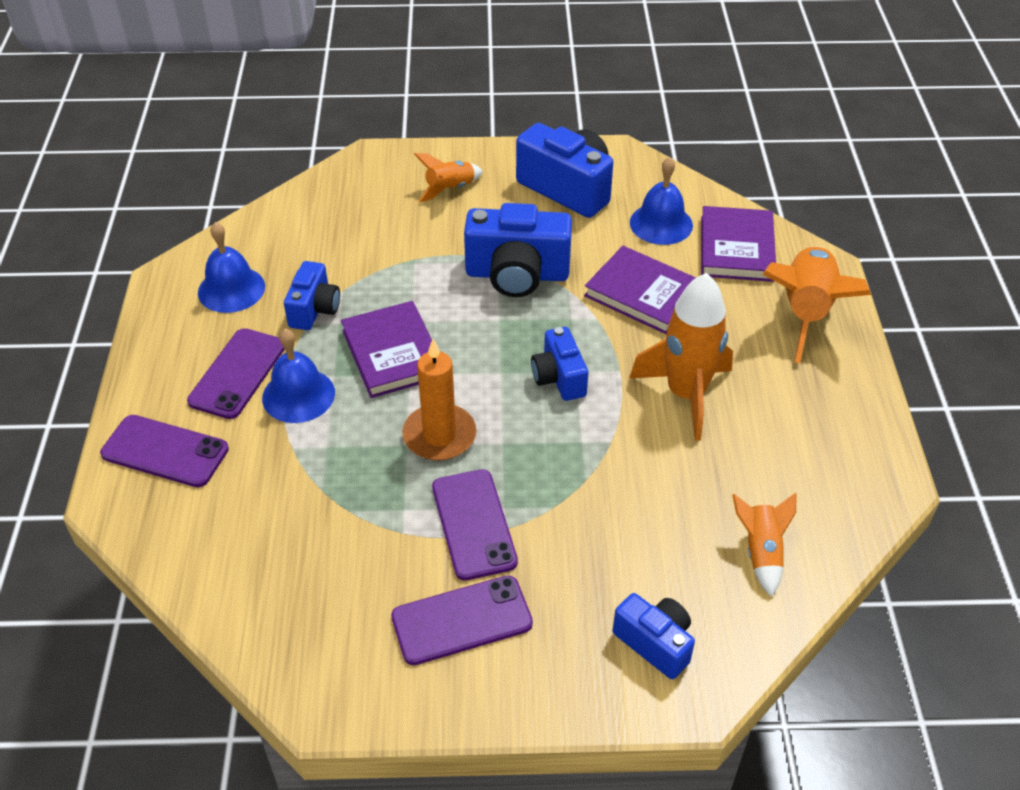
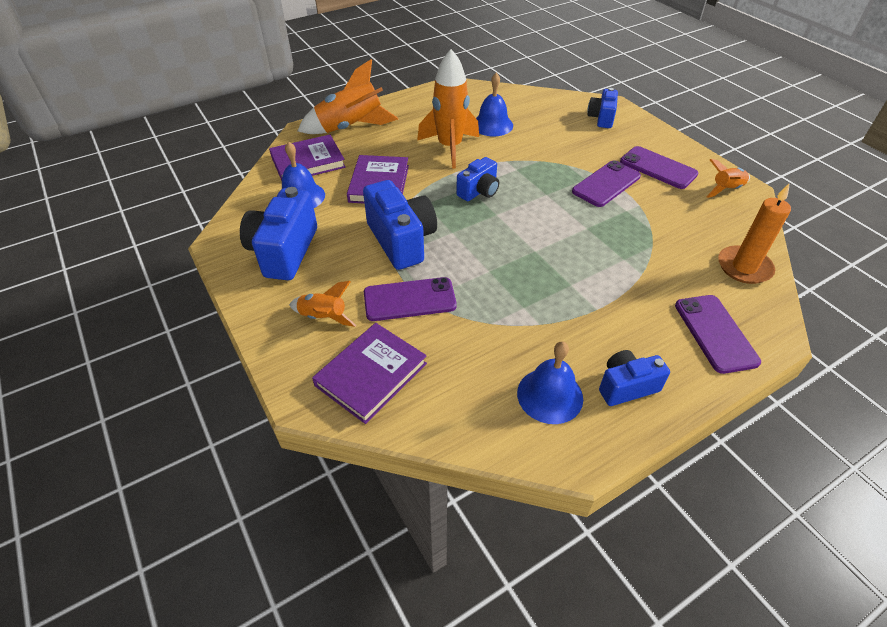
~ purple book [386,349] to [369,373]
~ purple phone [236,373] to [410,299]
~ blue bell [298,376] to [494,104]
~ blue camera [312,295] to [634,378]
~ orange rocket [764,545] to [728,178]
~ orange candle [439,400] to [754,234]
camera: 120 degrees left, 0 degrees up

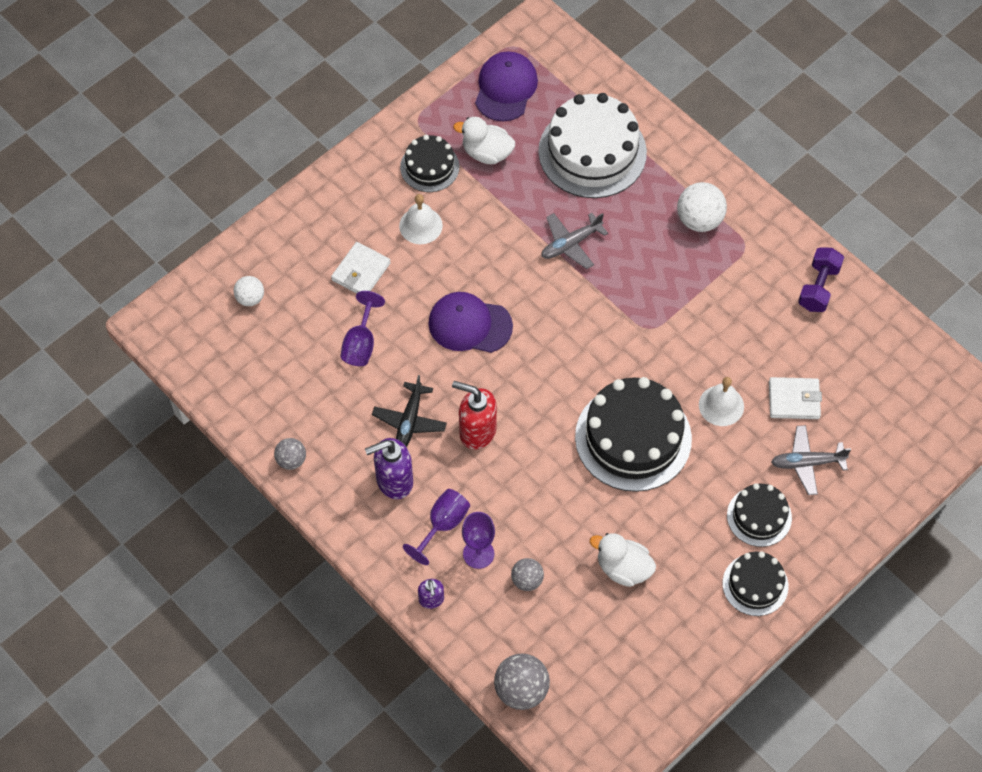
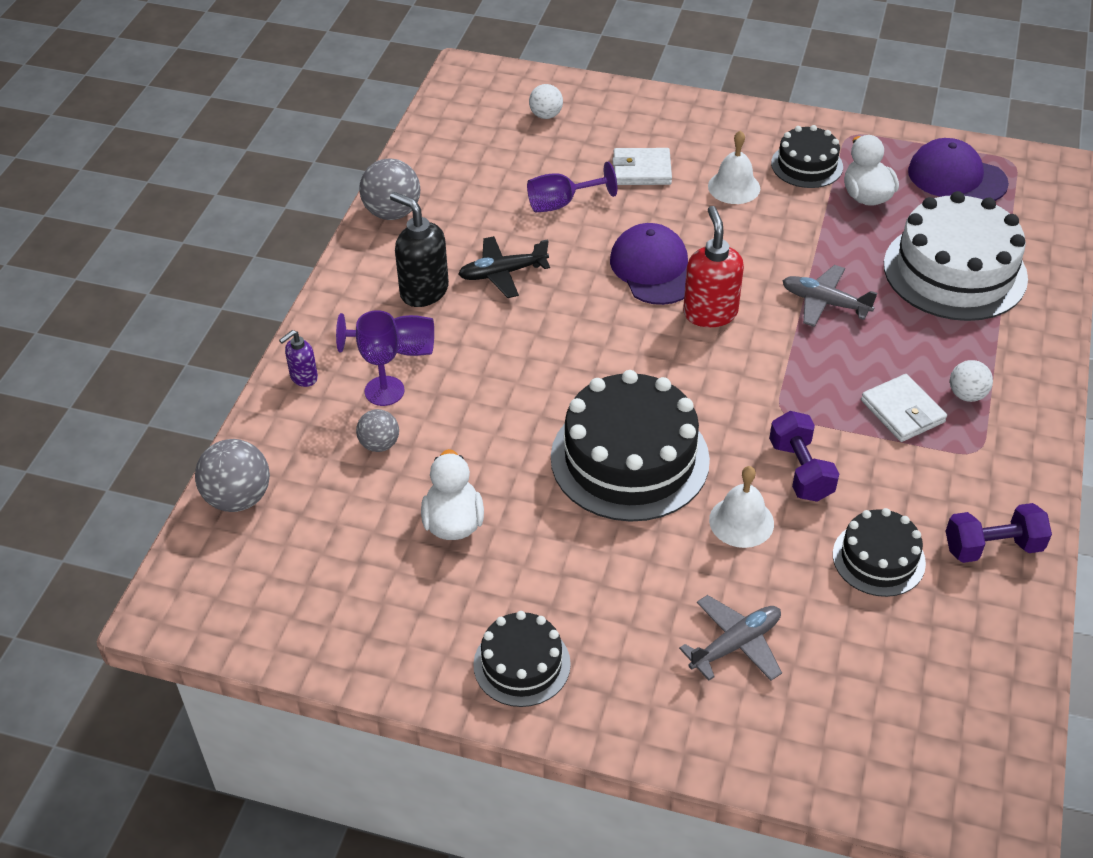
~ grey ball [290,454] = [389,189] x1.65
~ purple soap dispenser [389,468] to black soap dispenser [419,249]
~ grey plane [811,460] = [730,638] 90 degrees clockwise
~ red soap dispenser [474,415] to [713,266]
+ purple dumbbell [804,456]
~ black cake [759,515] to [879,552]
~ white wallet [795,398] to [904,408]
~ purple cap [506,86] = [958,169] 135 degrees counterclockwise
~ white ball [702,207] = [971,381] x0.61
camera: 60 degrees right, 15 degrees down

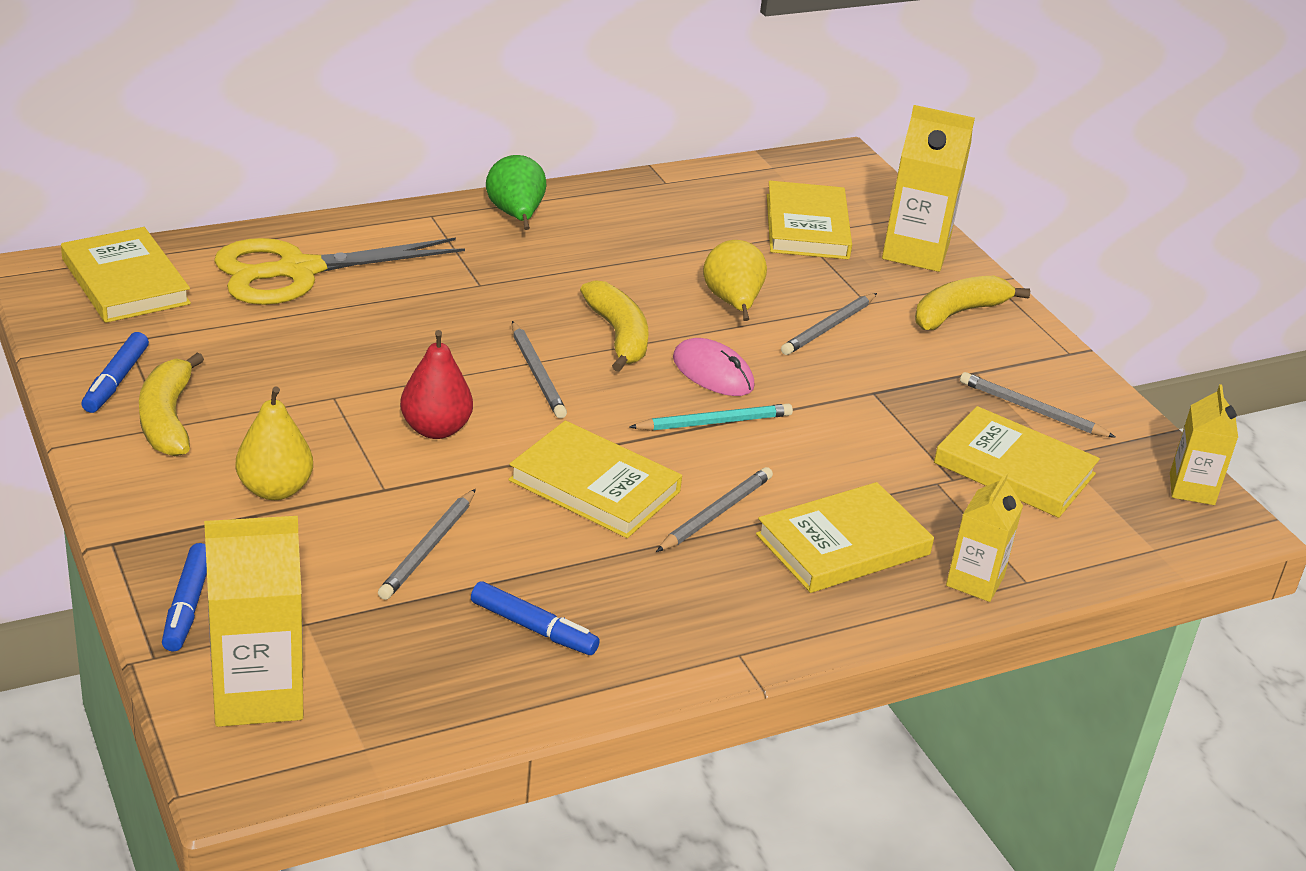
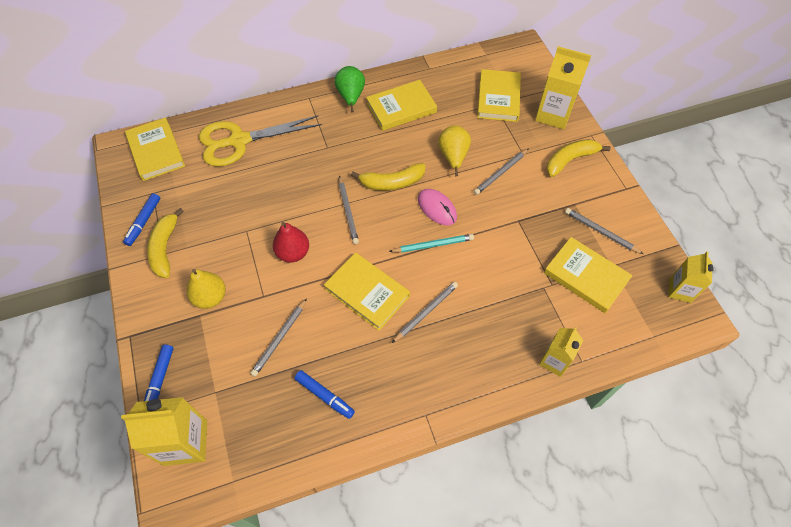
~ yellow banana [614,326] = [388,177] 90 degrees clockwise
~ yellow book [845,537] to [401,105]
camera: 10 degrees right, 25 degrees up

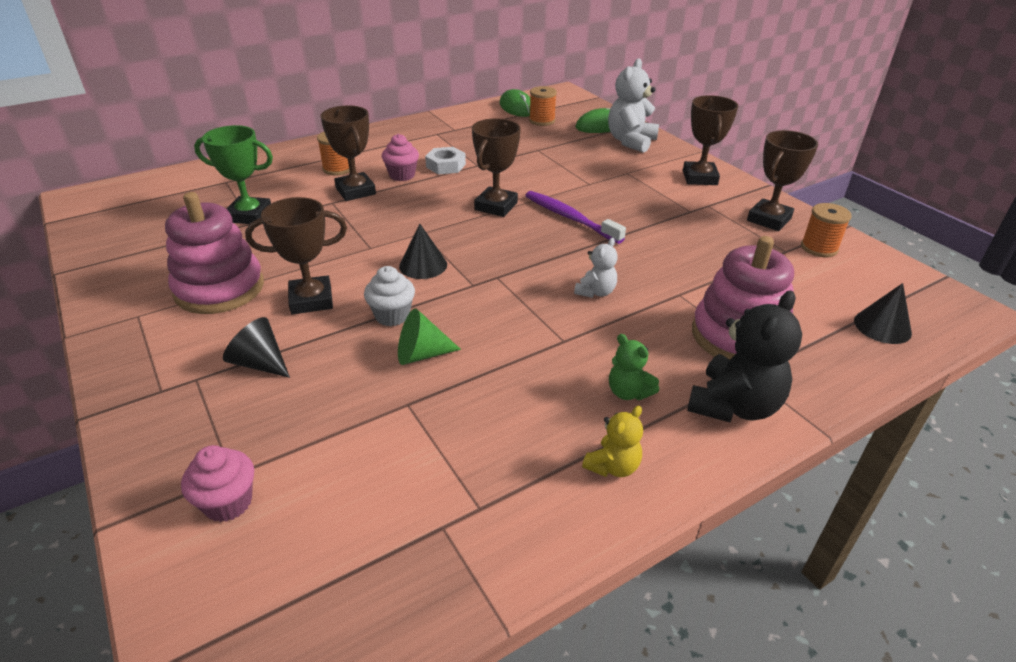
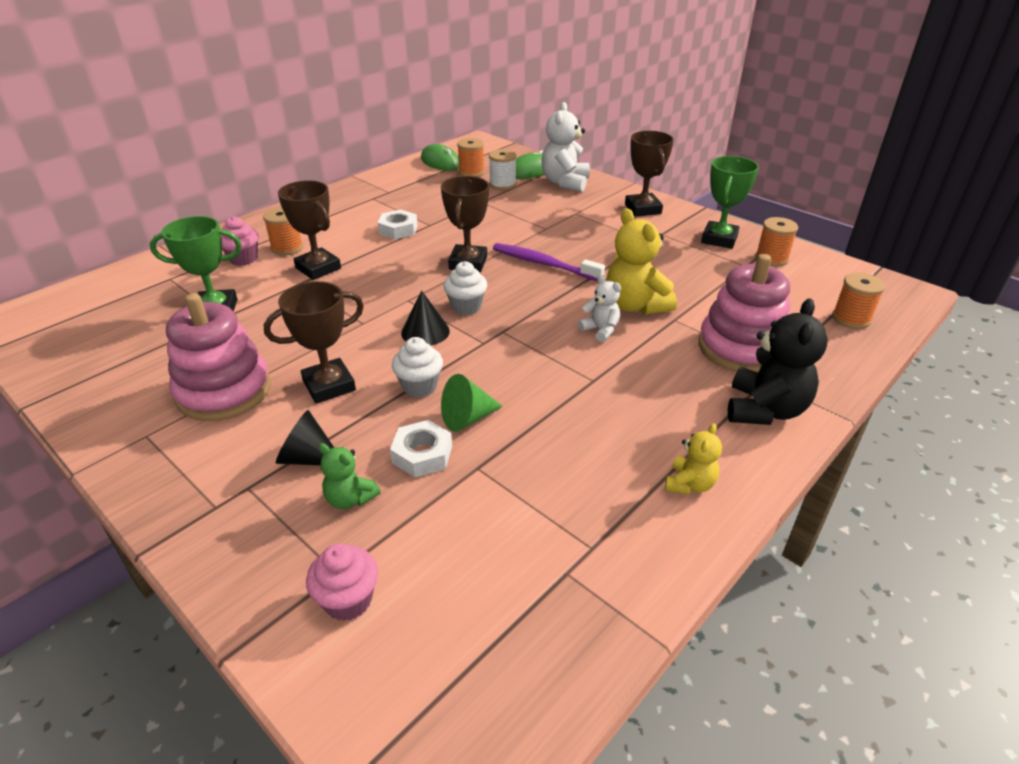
~ pink cupcake [400,157] to [240,241]
~ green teddy bear [634,367] to [349,476]
+ white nut [421,448]
+ white cupcake [465,288]
+ white spool [502,169]
~ white teddy bear [596,268] = [599,308] 60 degrees counterclockwise
+ yellow teddy bear [641,261]
~ brown trophy [782,180] to green trophy [730,202]
~ black cone [883,313] to orange spool [858,301]
camera: 15 degrees left, 0 degrees up

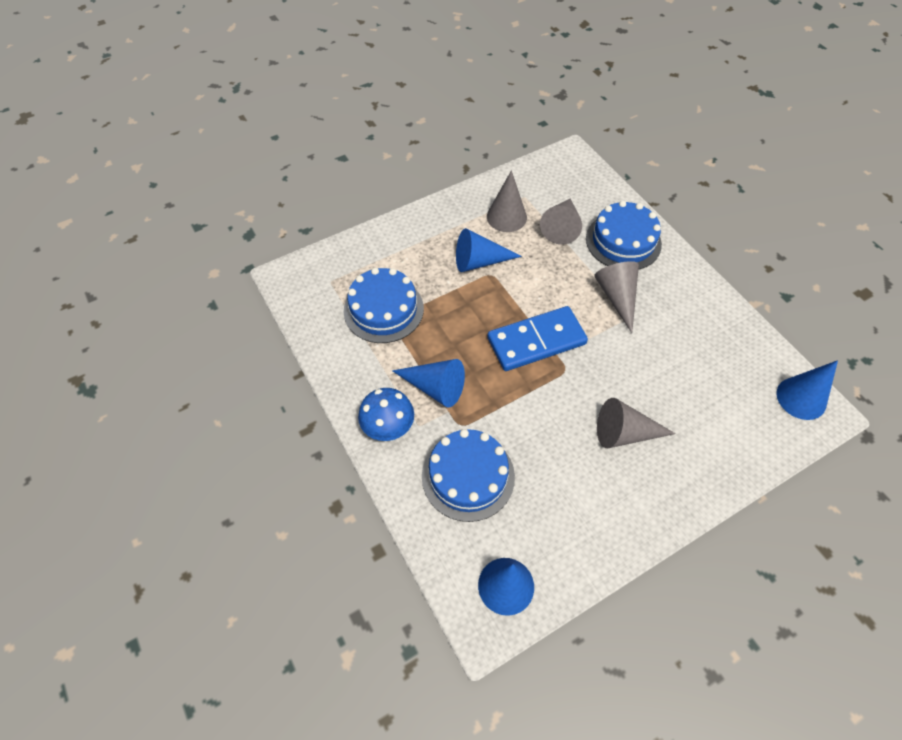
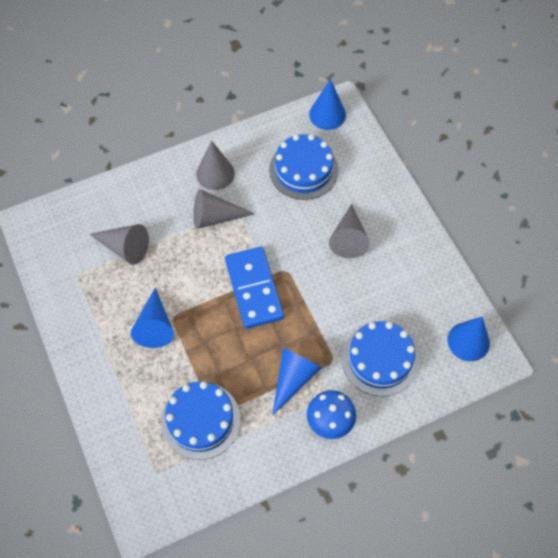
~ grey cone [507,201] to [215,165]
~ blue cake [624,235] to [303,167]
camera: 85 degrees left, 5 degrees up

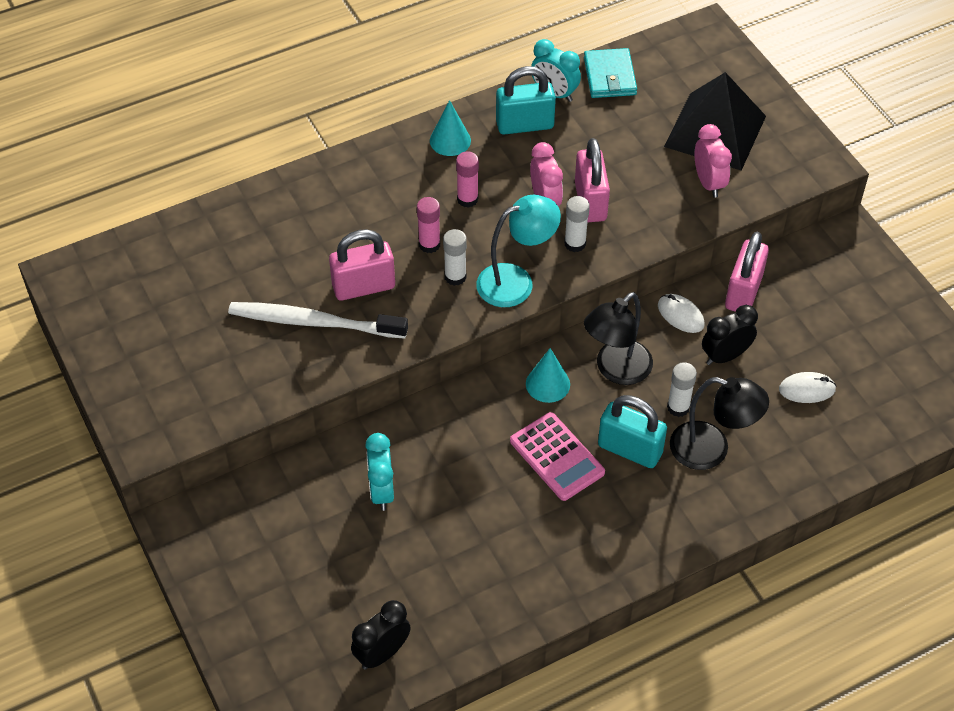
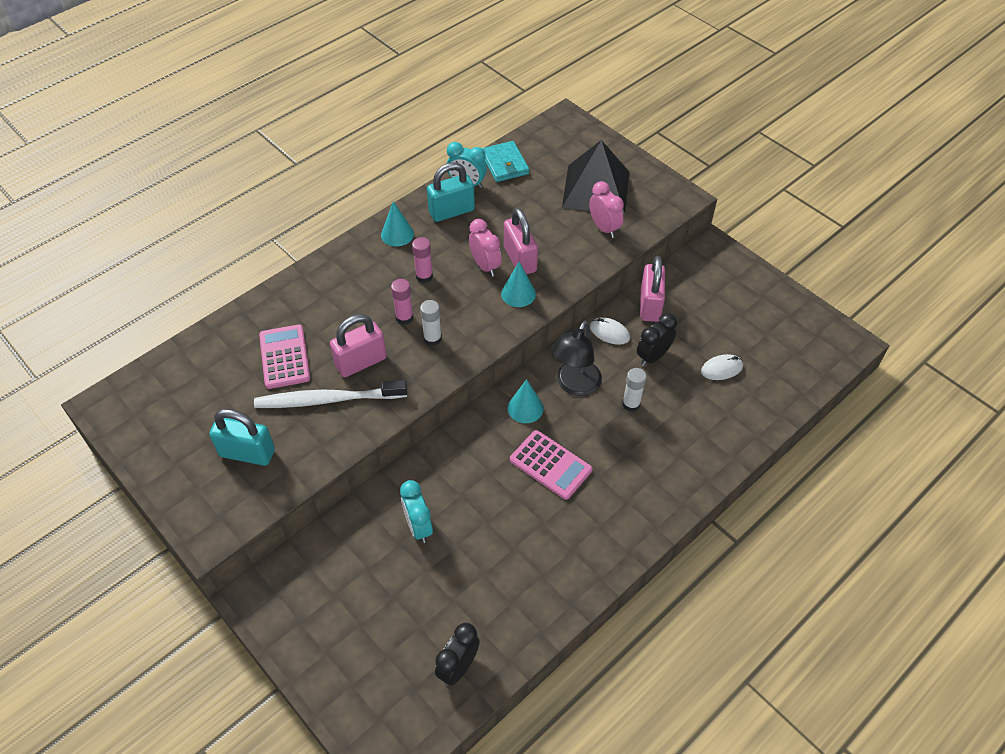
~ turquoise padlock [632,431] to [242,437]
+ pink calculator [284,356]
~ white glue stick [577,224] to turquoise cone [518,284]
- turquoise lamp [518,251]
- black lamp [719,423]
camera: 15 degrees left, 0 degrees up

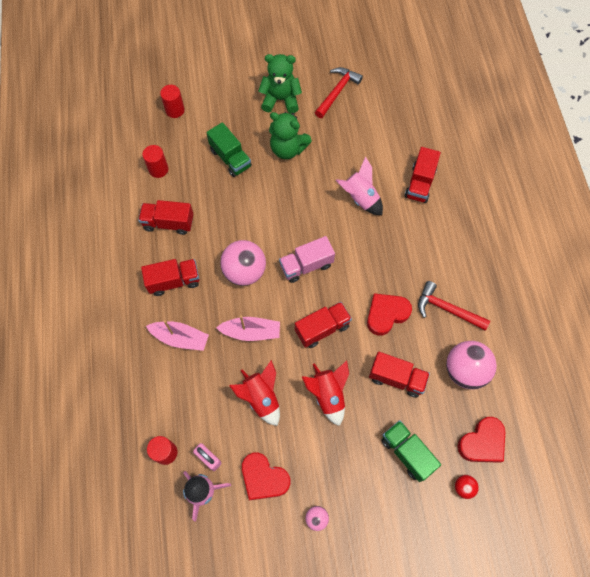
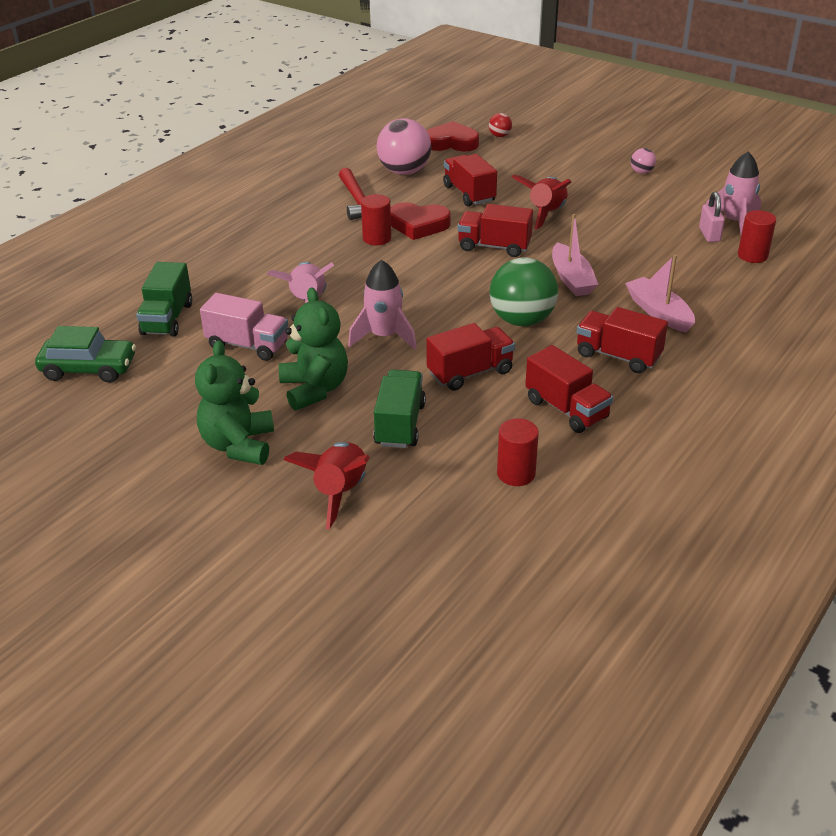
+ green car [85,354]
~ green truck [411,451] to [164,299]
~ green teddy bear [280,83] = [234,402] 45 degrees clockwise
~ pink truck [307,259] to [244,327]
~ red rocket [254,393] to [326,485]
+ pink rocket [382,305]
~ red cylinder [172,101] to [376,219]
~ red truck [423,175] to [470,357]
~ pink ball [243,263] to green ball [523,291]
~ pink boat [248,328] = [575,255] 150 degrees counterclockwise
- red heart [266,476]
- red hammer [339,92]
camera: 135 degrees left, 30 degrees down

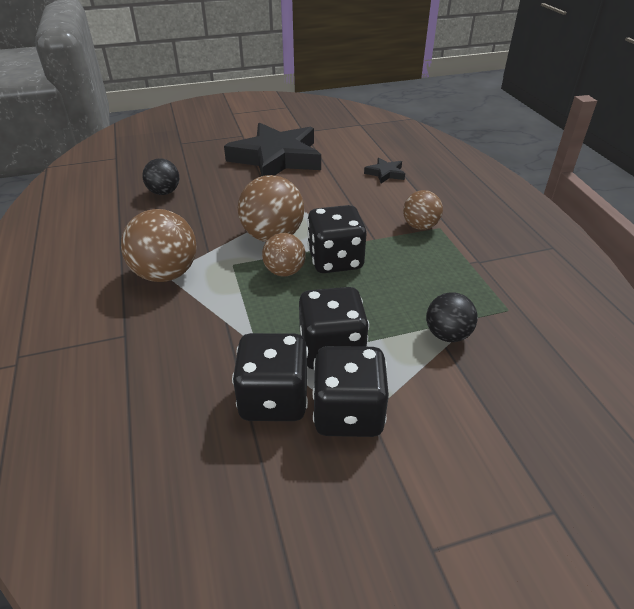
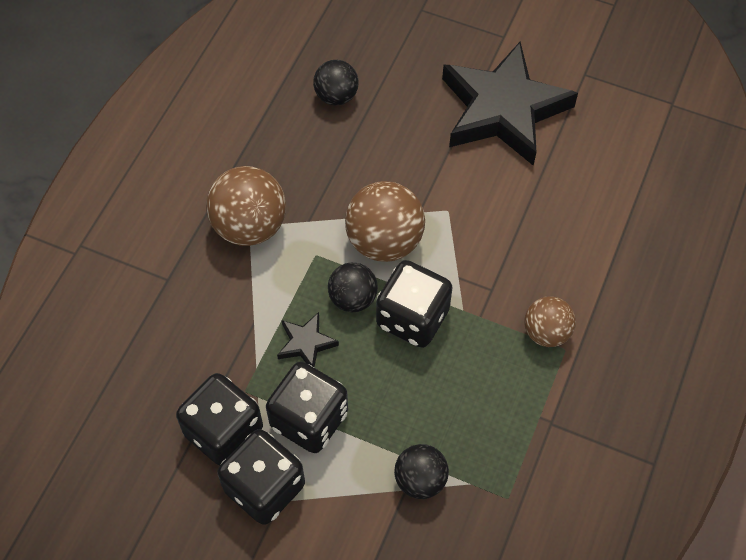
~ black star [384,170] to [308,339]
~ brown ball [284,255] to black ball [353,287]
camera: 40 degrees right, 20 degrees up

